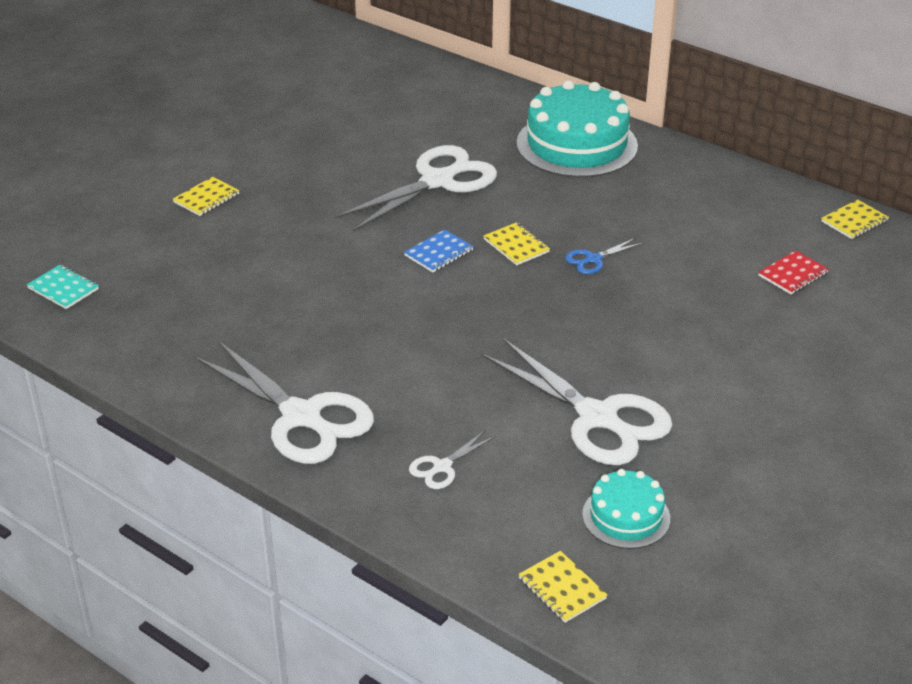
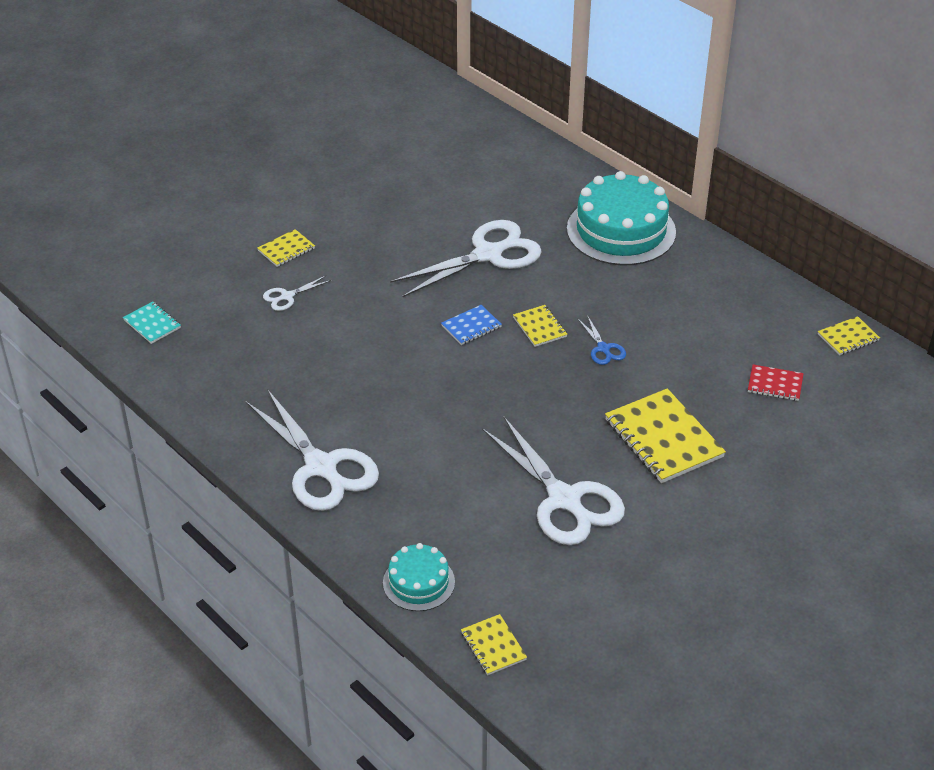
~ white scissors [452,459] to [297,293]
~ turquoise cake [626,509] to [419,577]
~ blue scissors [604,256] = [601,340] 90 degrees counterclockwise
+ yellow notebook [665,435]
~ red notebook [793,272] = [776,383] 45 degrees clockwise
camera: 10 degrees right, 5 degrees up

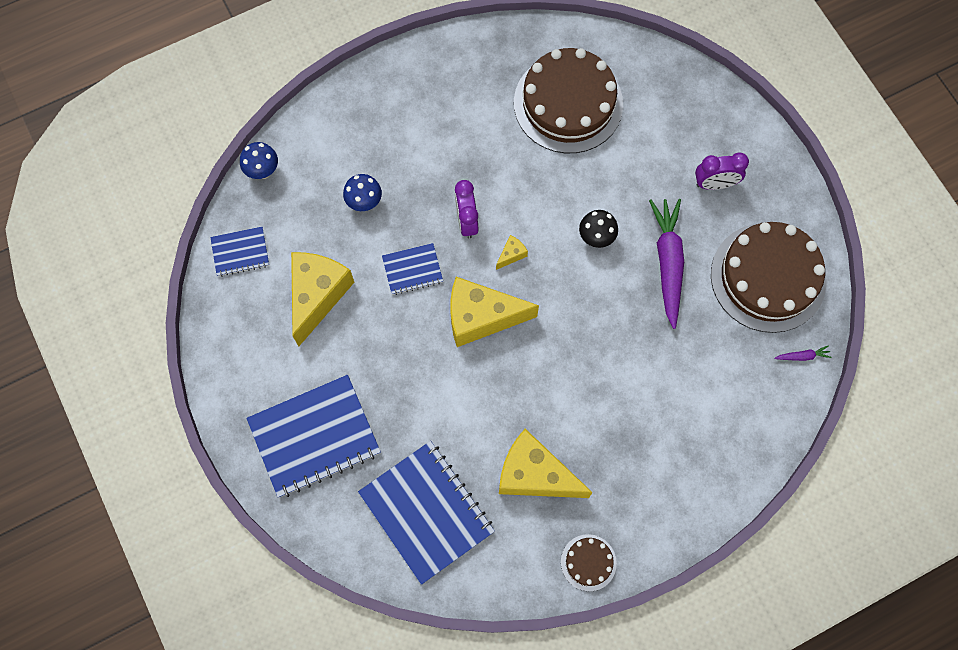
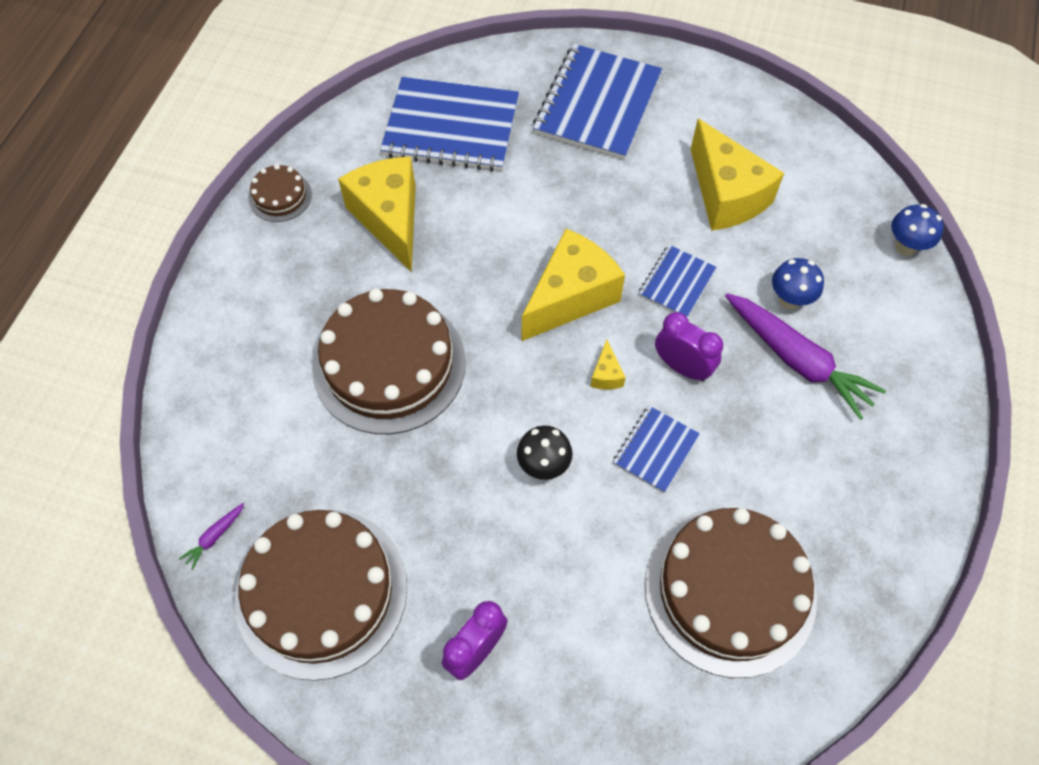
+ brown cake [389,361]
~ yellow cheese [546,463] = [377,214] 90 degrees counterclockwise
~ blue notebook [239,252] to [656,449]
~ purple carrot [666,264] to [805,356]
camera: 135 degrees right, 10 degrees down

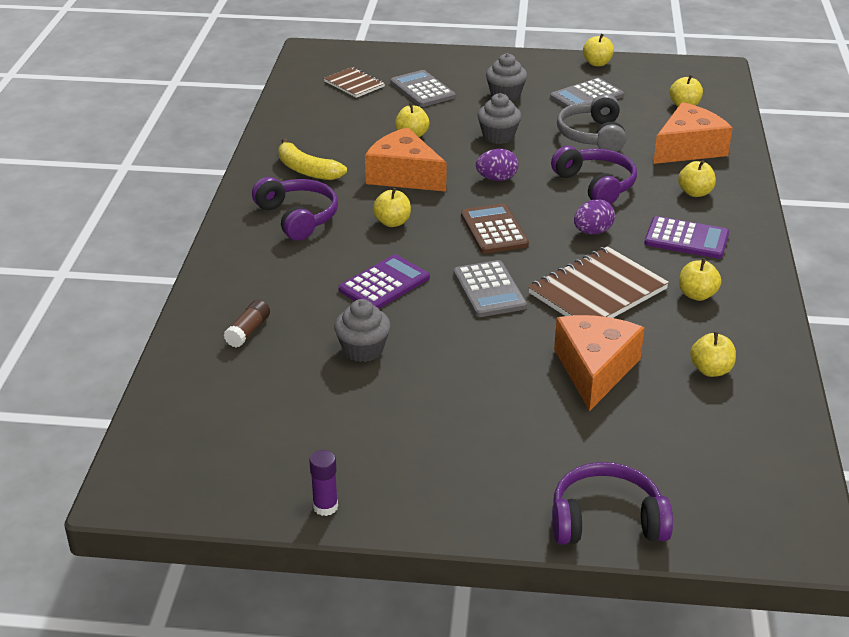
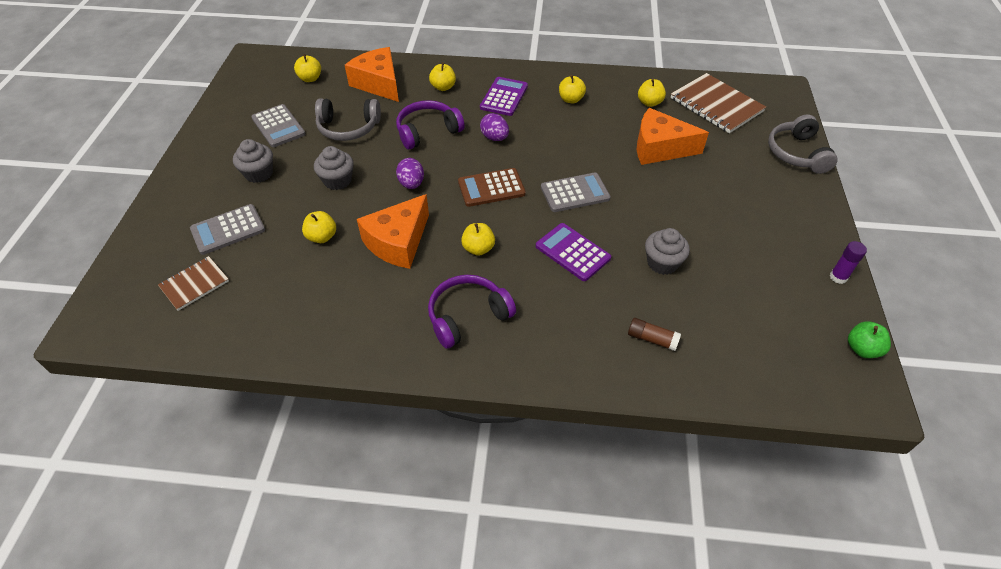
~ brown notebook [598,282] to [718,103]
~ purple headphones [612,503] to grey headphones [803,144]
+ green apple [869,339]
- yellow banana [312,159]
- yellow apple [598,50]
camera: 90 degrees left, 15 degrees up

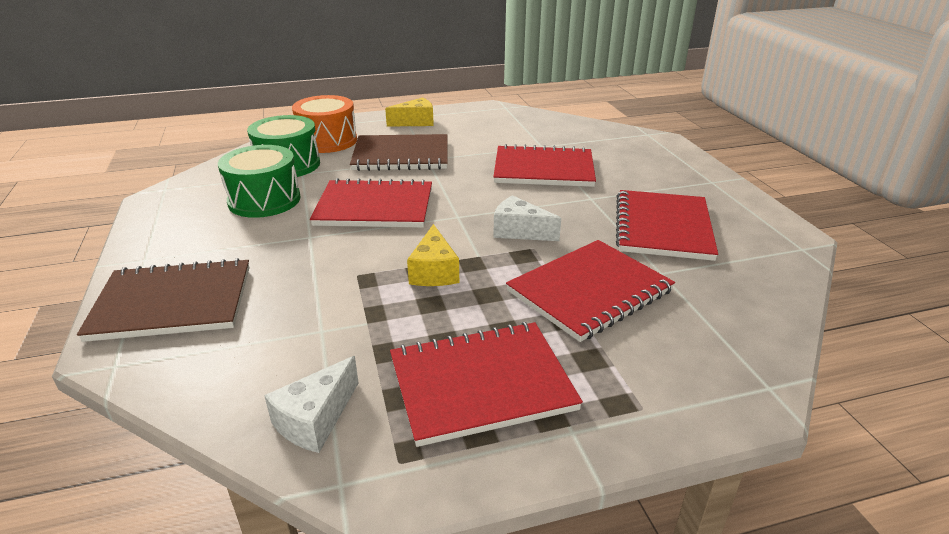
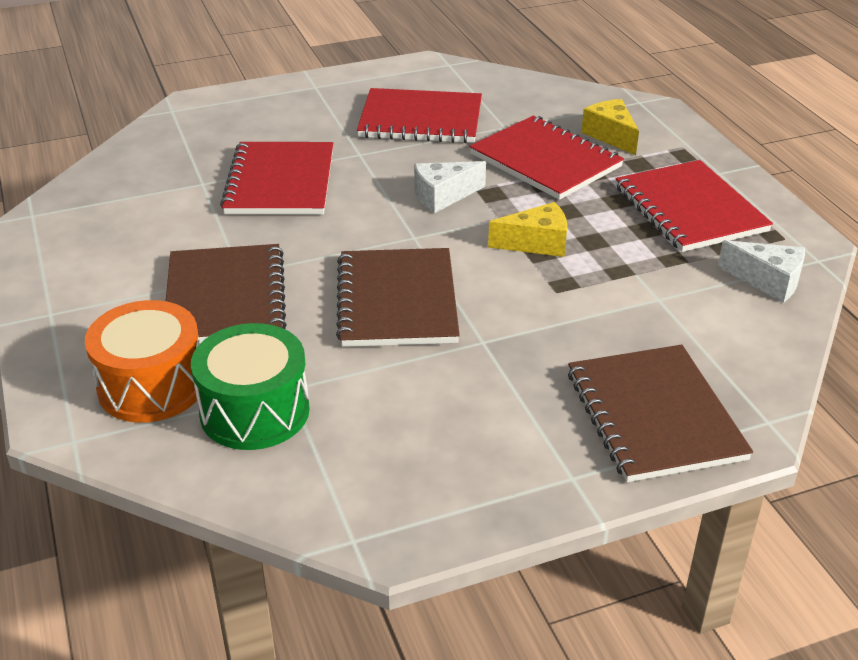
~ red notebook [371,203] to brown notebook [398,297]
~ white cheese [527,218] = [450,187] 45 degrees clockwise
~ yellow cheese [409,112] to [610,127]
- green drum [259,181]
camera: 95 degrees left, 5 degrees up

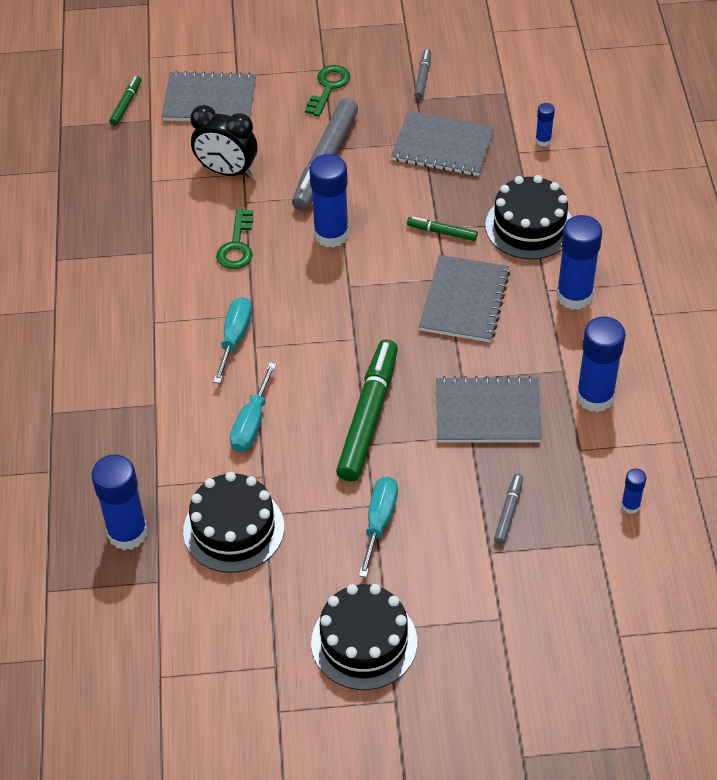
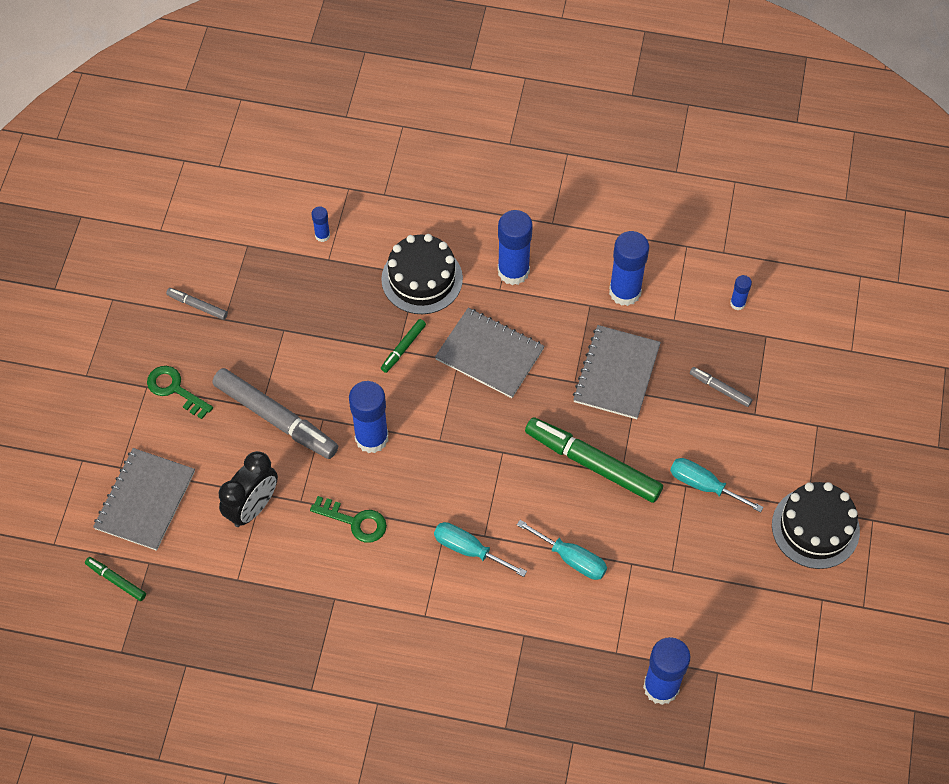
- black cake [233,522]
- grey notebook [443,143]
camera: 75 degrees left, 10 degrees up

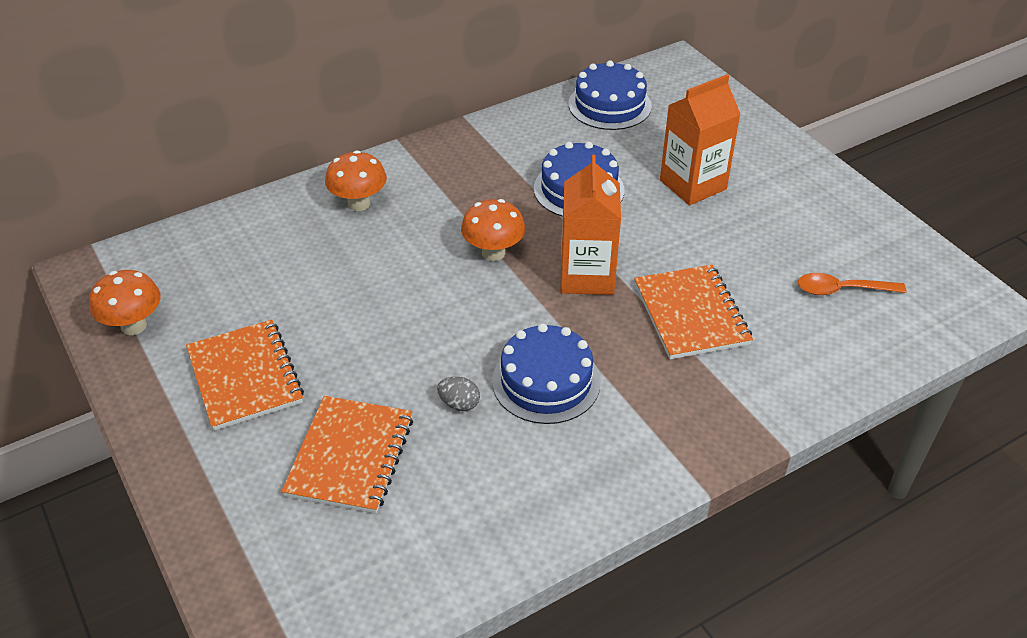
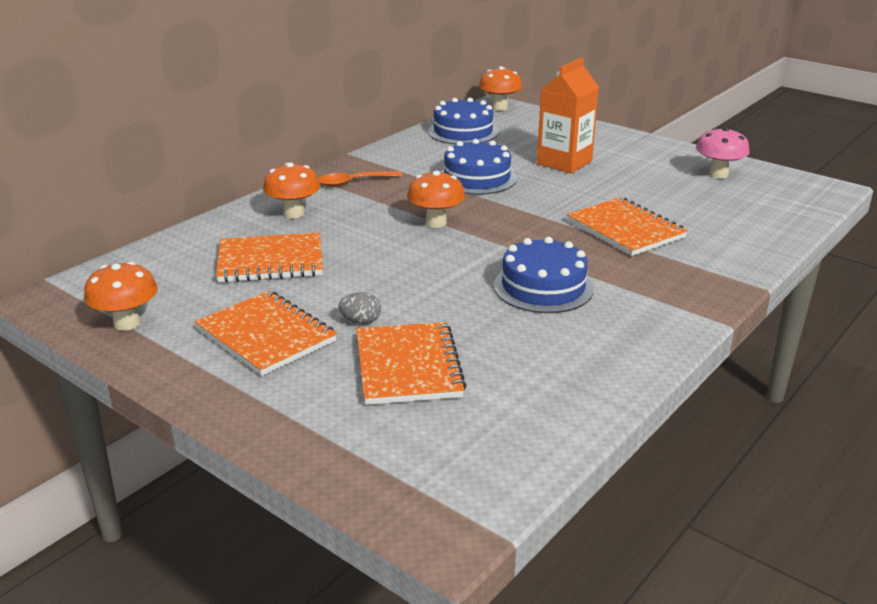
+ orange notebook [269,258]
~ orange spoon [852,284] to [360,179]
~ grey egg [458,393] to [360,308]
+ orange mushroom [501,88]
+ pink mushroom [723,153]
- orange carton [591,225]
camera: 20 degrees left, 15 degrees down

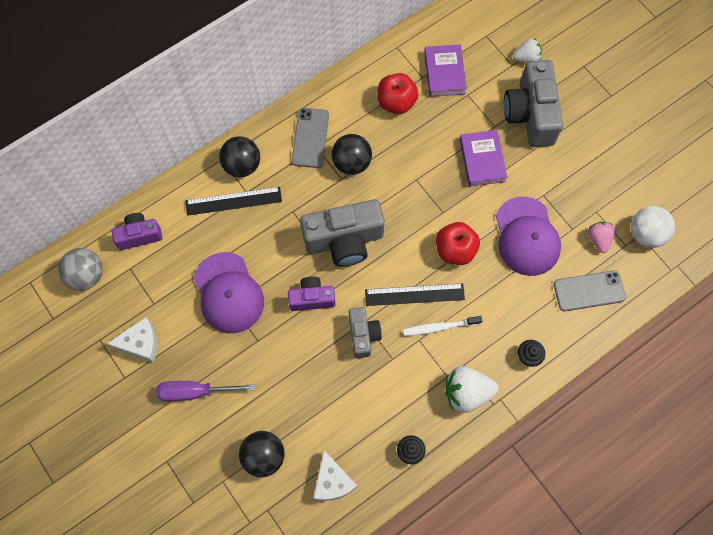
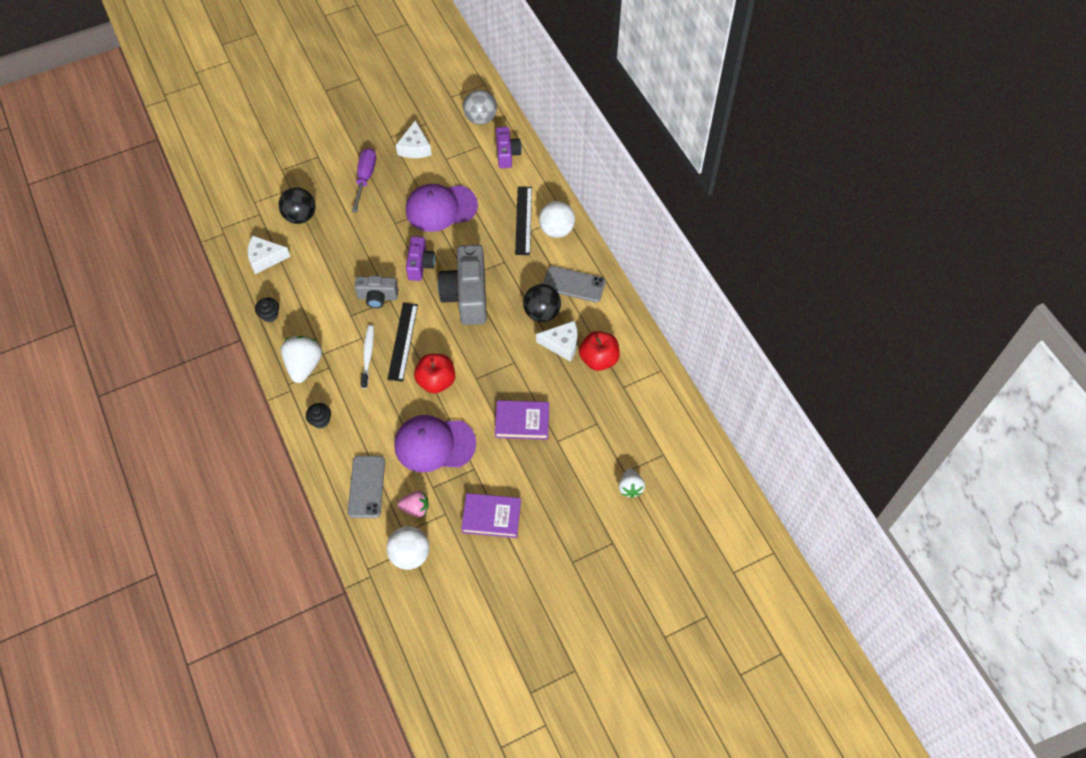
~ purple book [445,70] to [491,515]
+ white cheese [557,341]
~ black ball [239,156] to white ball [557,219]
- grey camera [533,103]
camera: 100 degrees right, 10 degrees down

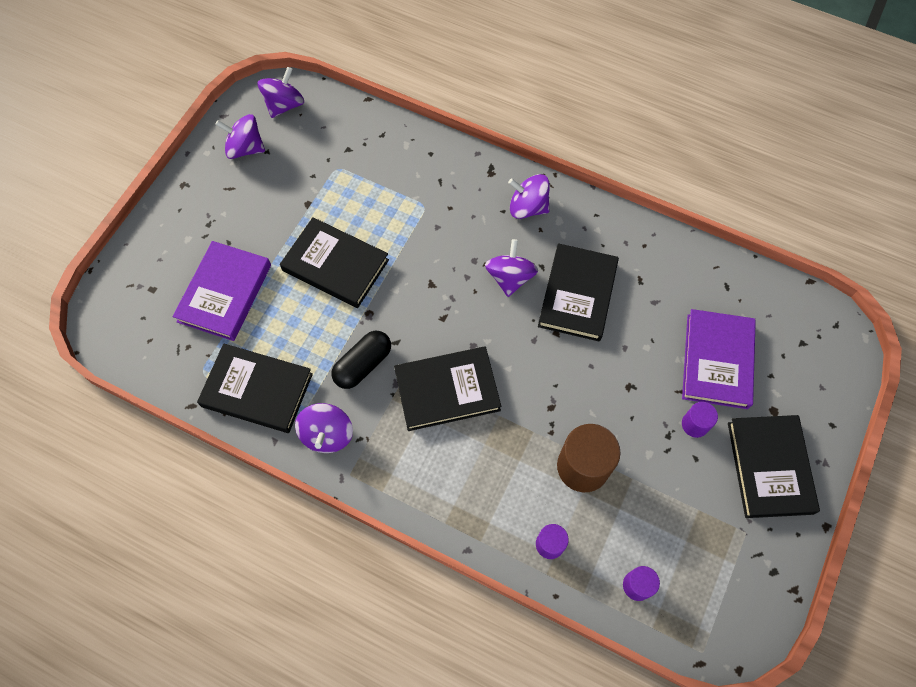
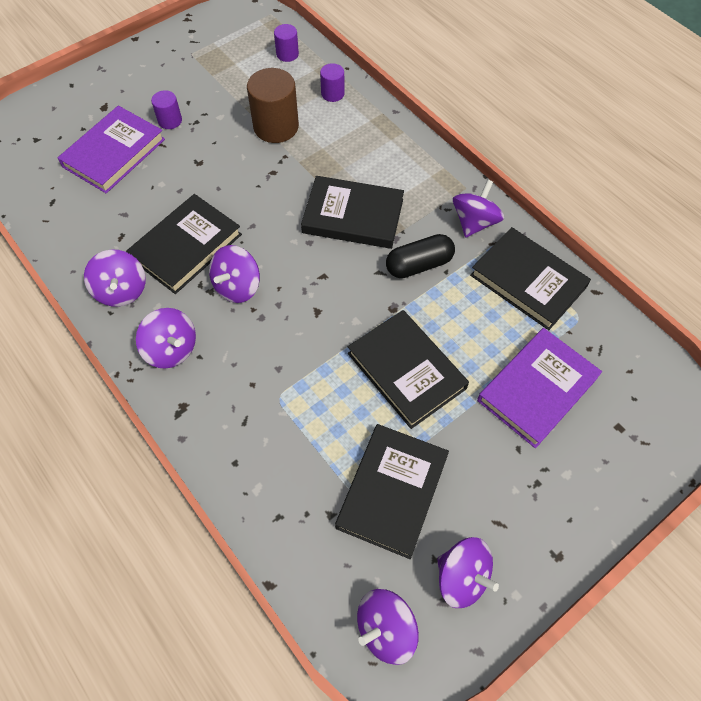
+ purple spinning top [115,278]
~ black book [774,466] to [392,491]
camera: 155 degrees left, 5 degrees down

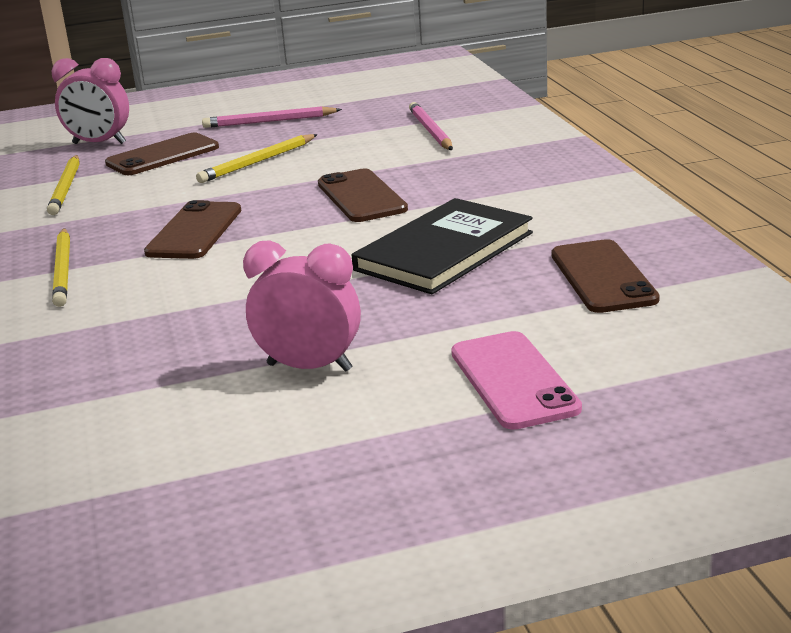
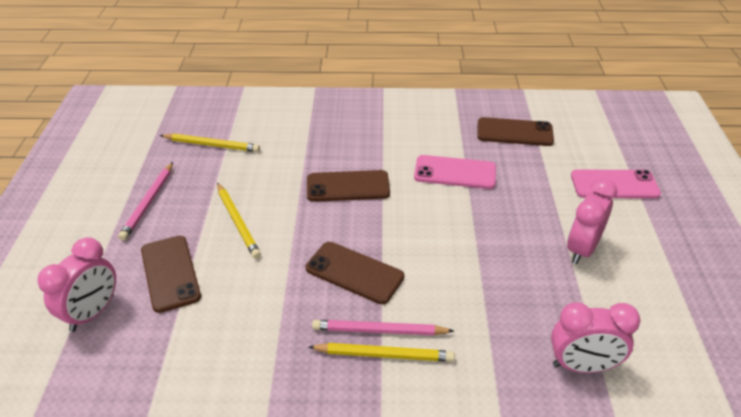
~ yellow pencil [63,185] to [210,142]
~ pink pencil [431,126] to [383,327]
~ black book [442,246] to pink phone [455,172]
+ pink clock [596,337]
camera: 75 degrees left, 15 degrees up

